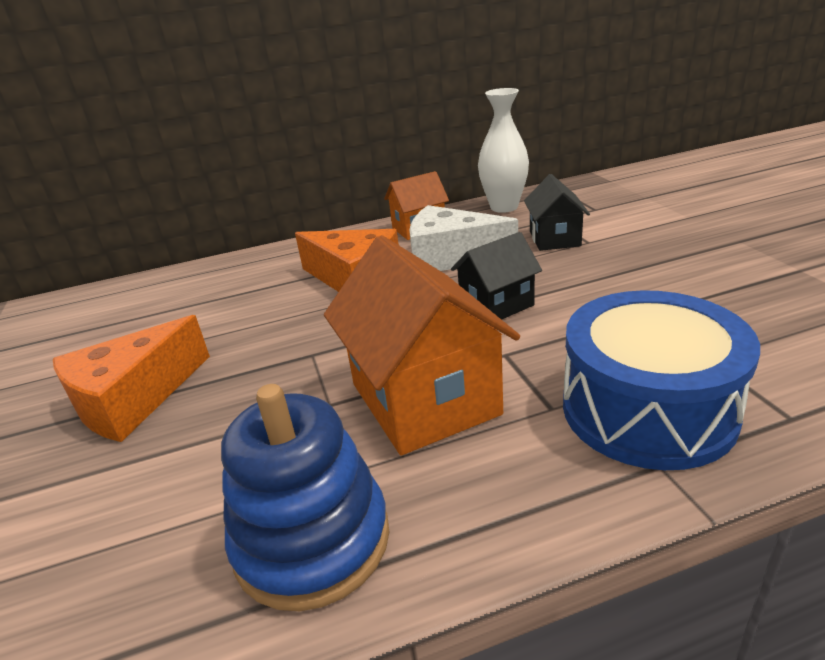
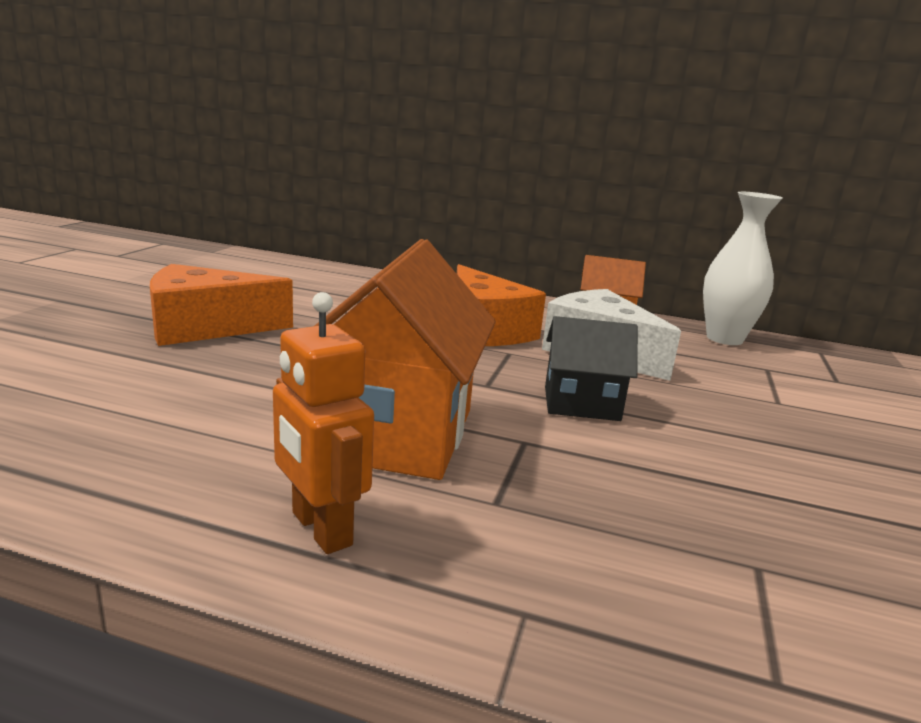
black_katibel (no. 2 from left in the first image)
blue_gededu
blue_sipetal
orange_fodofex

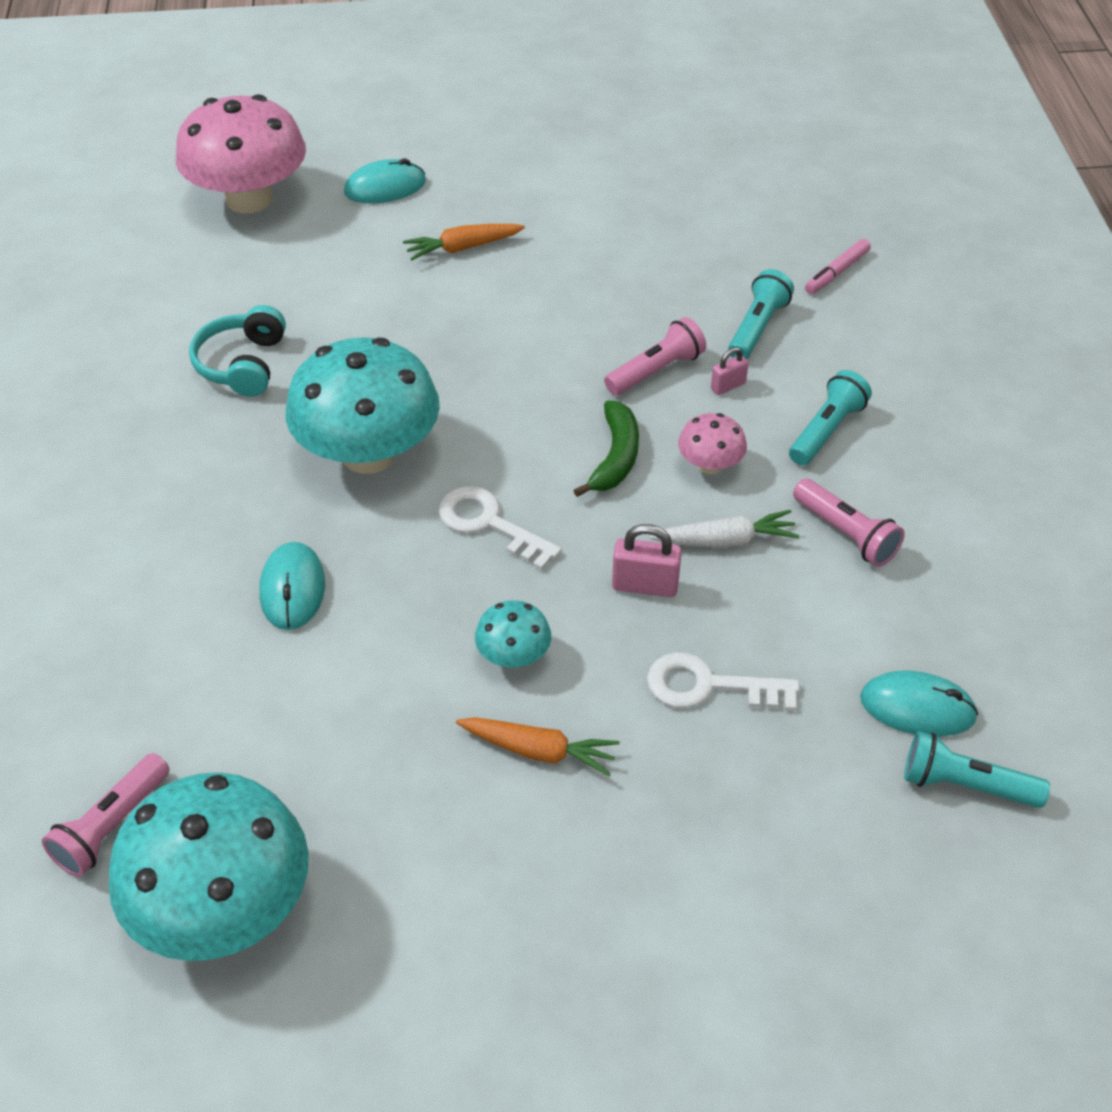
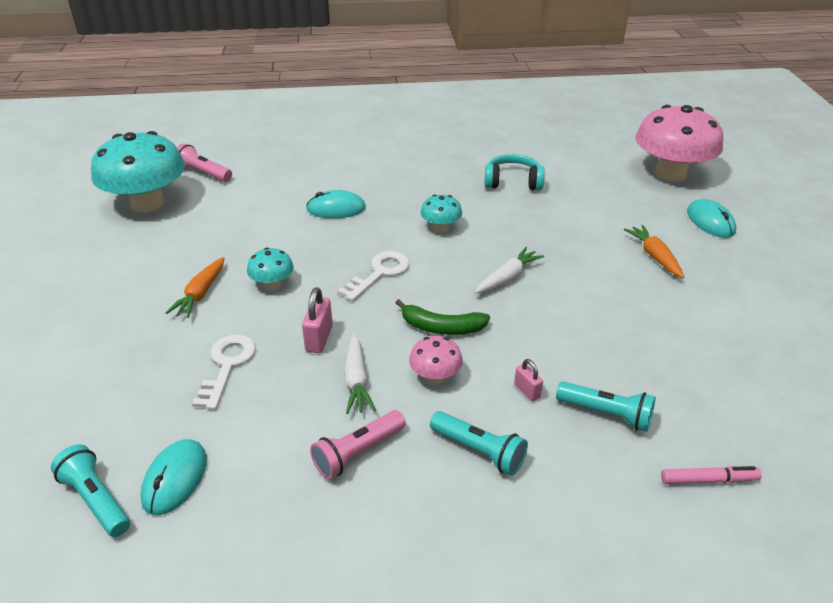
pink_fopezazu
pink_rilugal (no. 2 from left in the first image)
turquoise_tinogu (no. 3 from left)
turquoise_rilugal (no. 1 from left)
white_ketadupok (no. 2 from left)

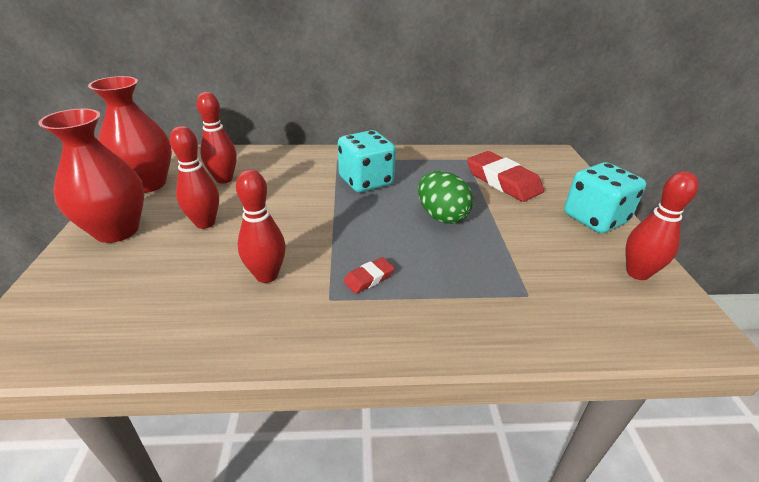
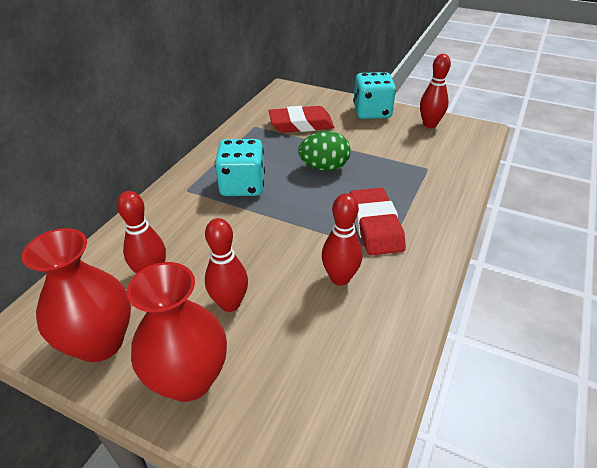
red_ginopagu (no. 2 from left)

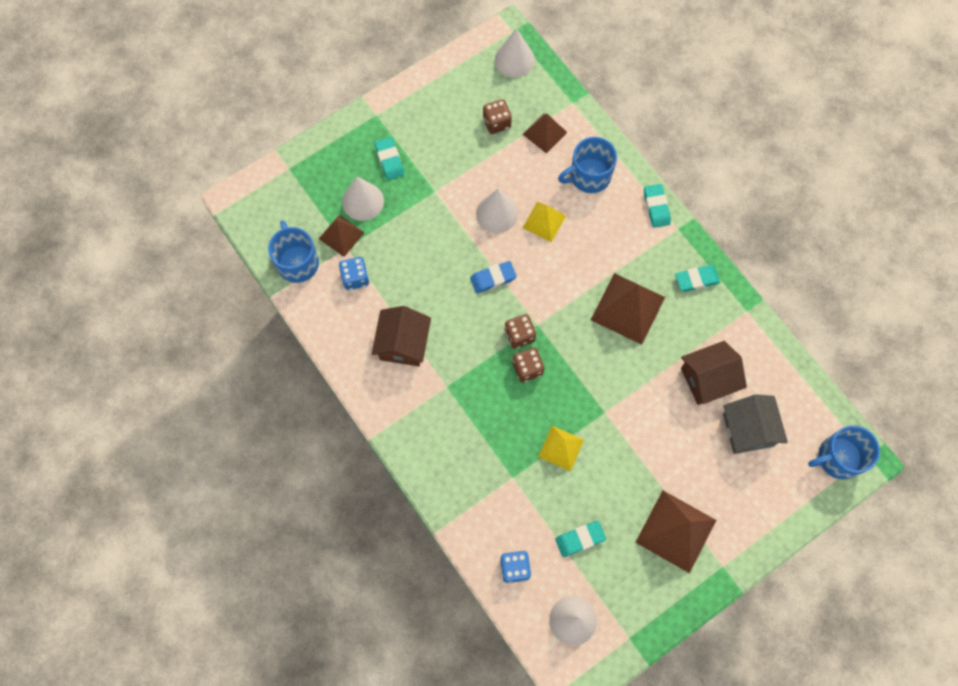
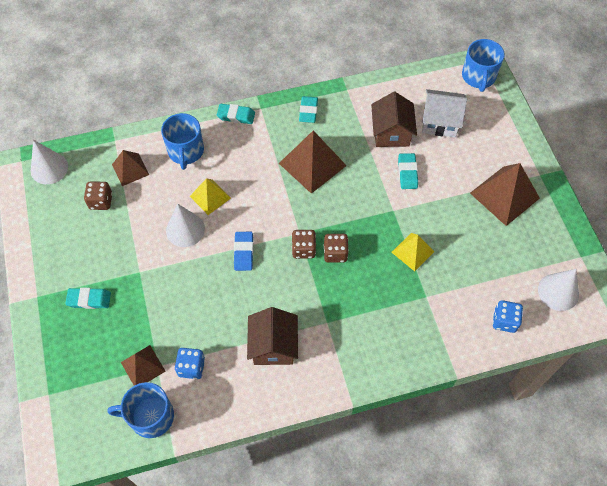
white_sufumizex (no. 1 from left in the first image)
brown_katibel (no. 1 from left)
white_katibel
turquoise_ginopagu (no. 4 from left)

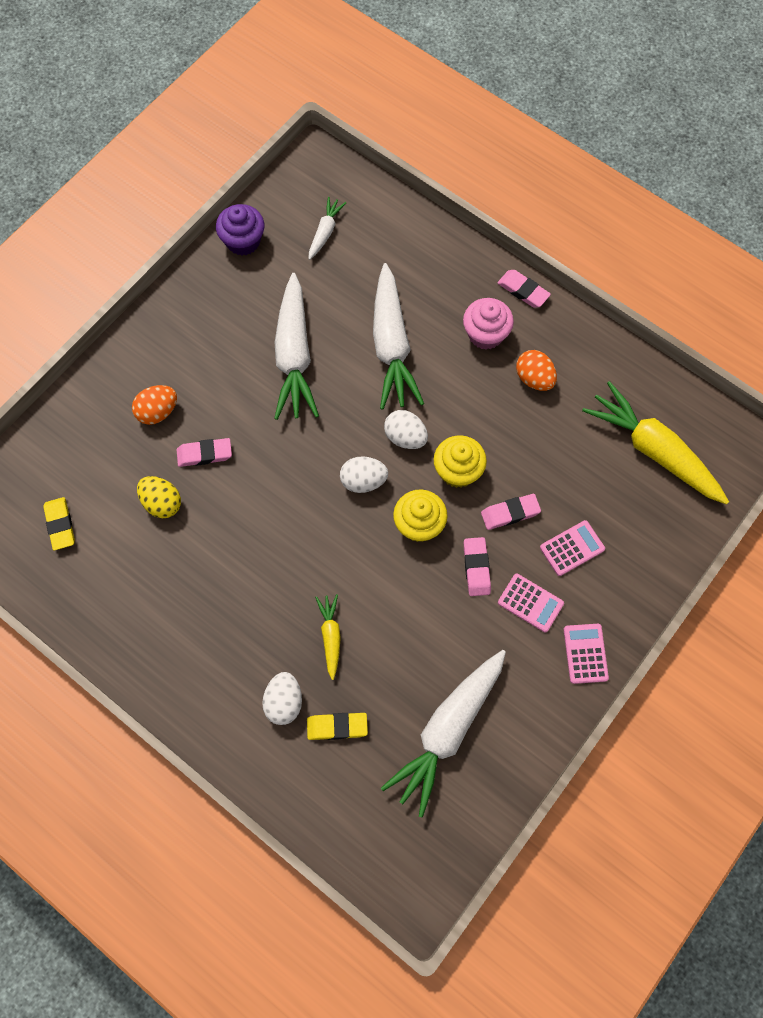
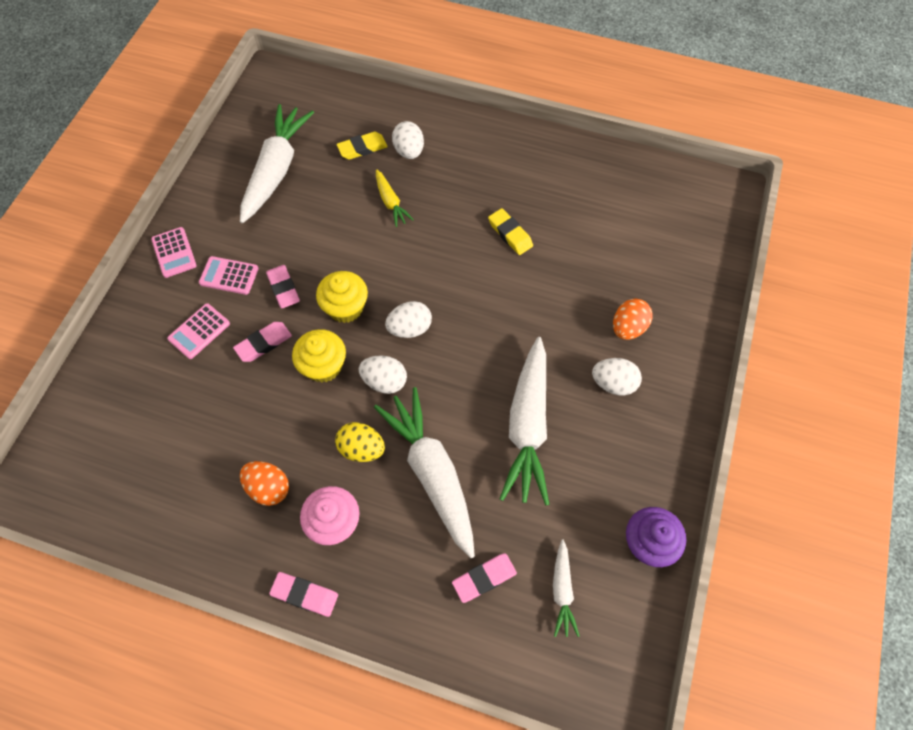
white_ketadupok (no. 3 from left)
yellow_ketadupok (no. 2 from left in the first image)
pink_ginopagu (no. 4 from left)
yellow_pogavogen
yellow_ginopagu (no. 2 from left)
white_pogavogen (no. 4 from left)

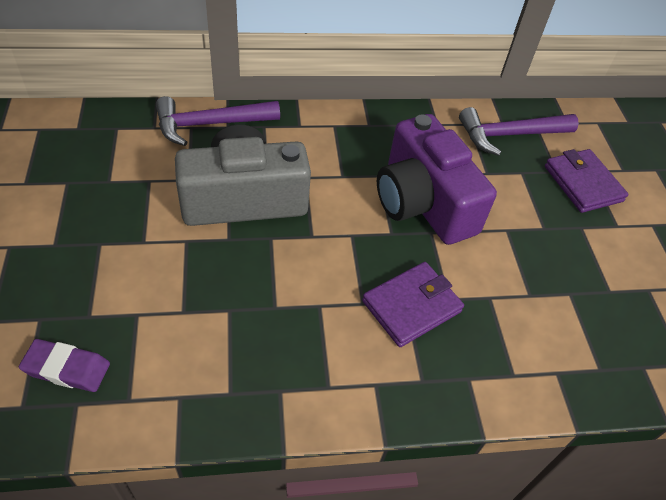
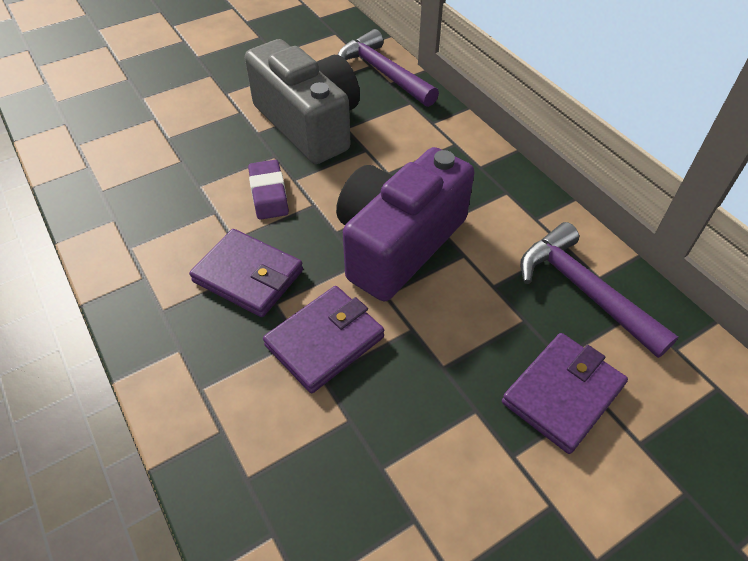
purple_ginopagu
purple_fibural (no. 2 from left)

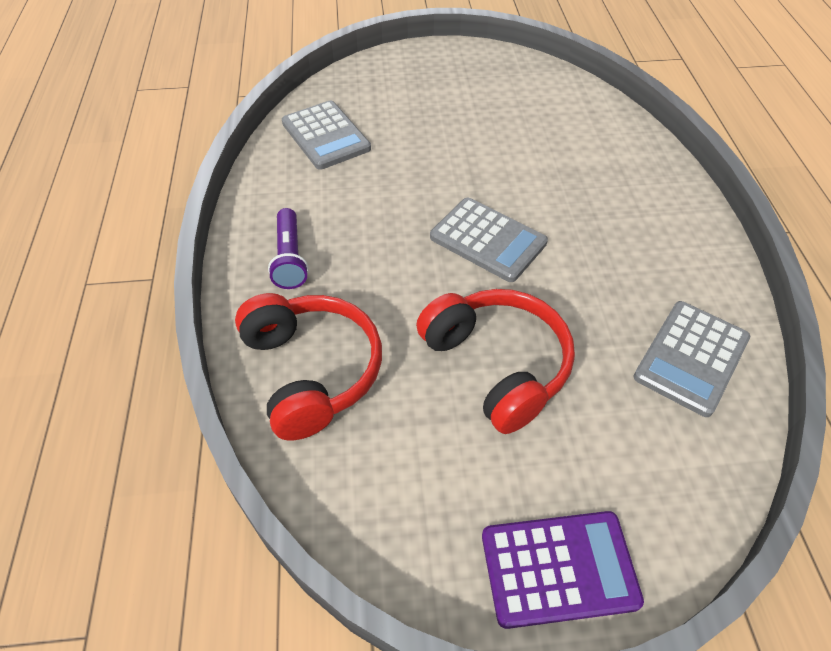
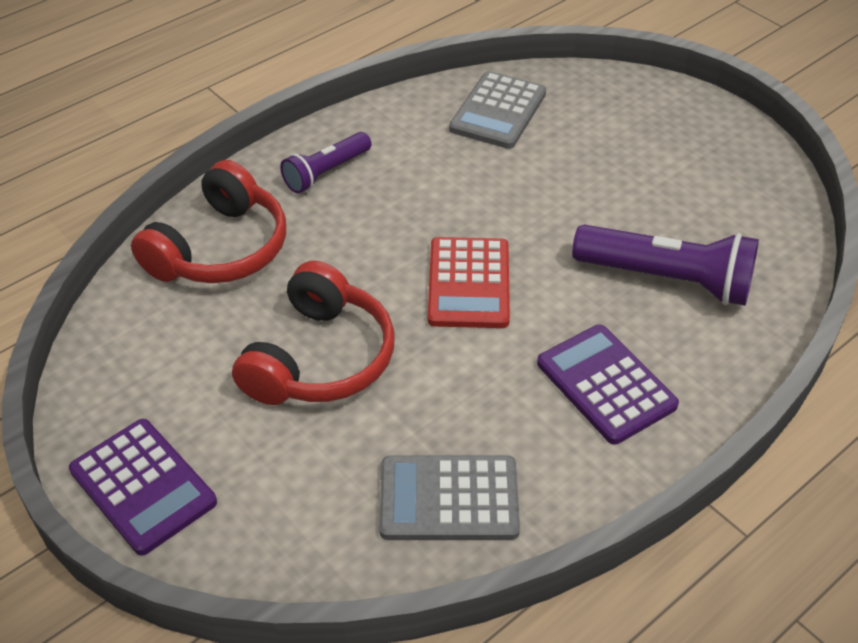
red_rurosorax
purple_rilugal (no. 2 from left)
purple_rurosorax (no. 2 from left)

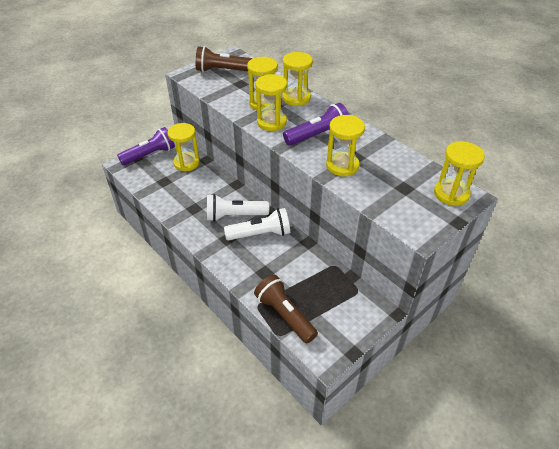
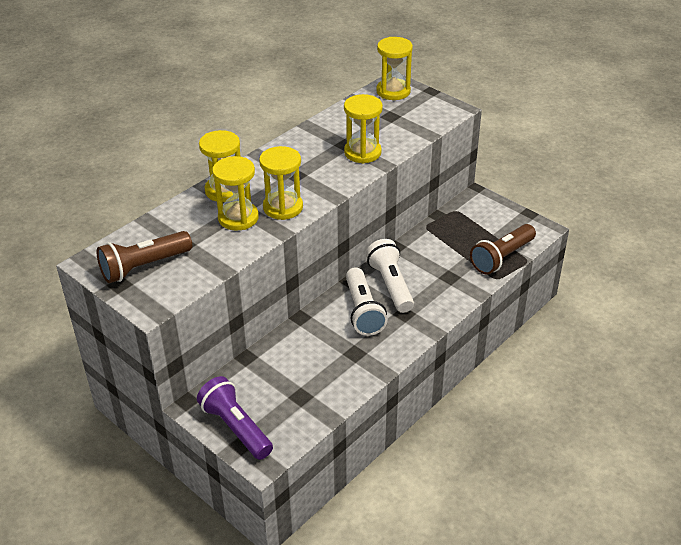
brown_rilugal (no. 1 from left)
purple_rilugal (no. 2 from left in the first image)
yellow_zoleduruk (no. 1 from left in the first image)

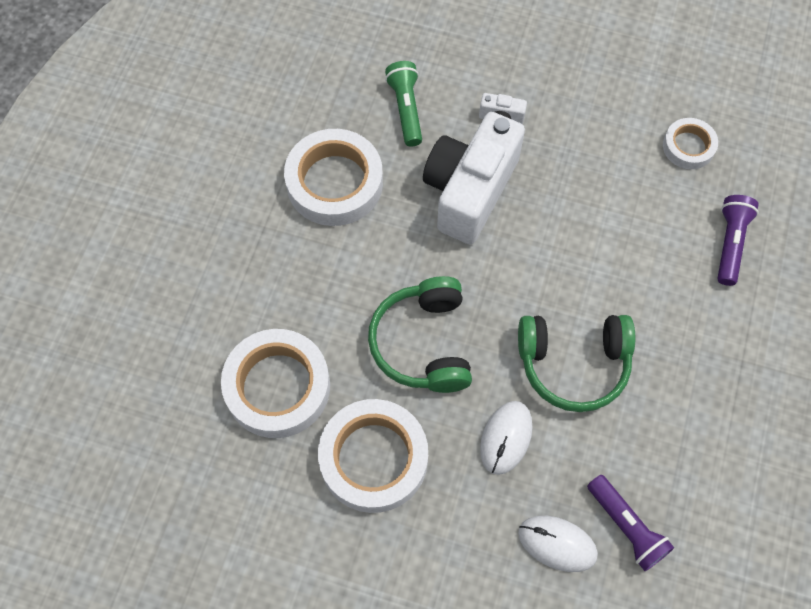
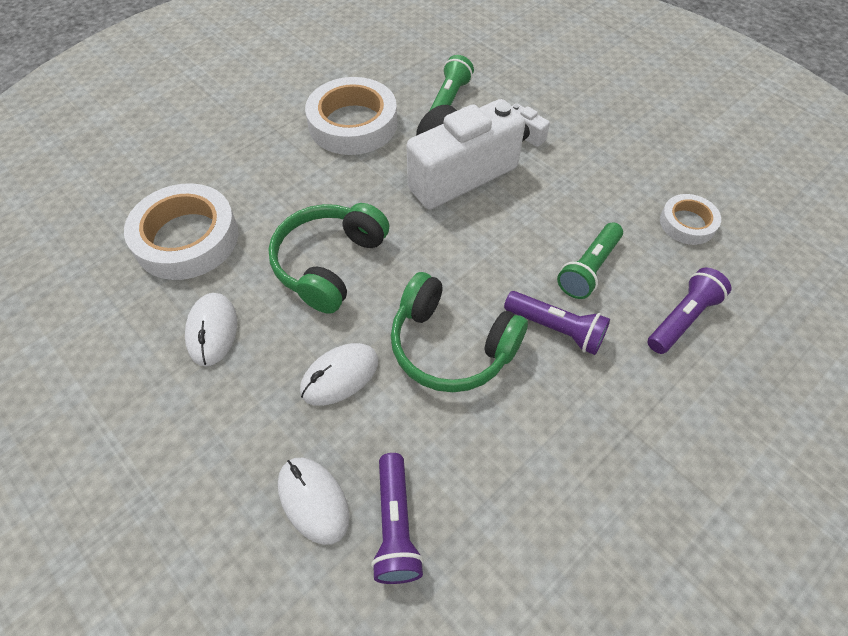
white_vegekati (no. 1 from left)
green_rilugal (no. 2 from left)
purple_rilugal (no. 2 from left)

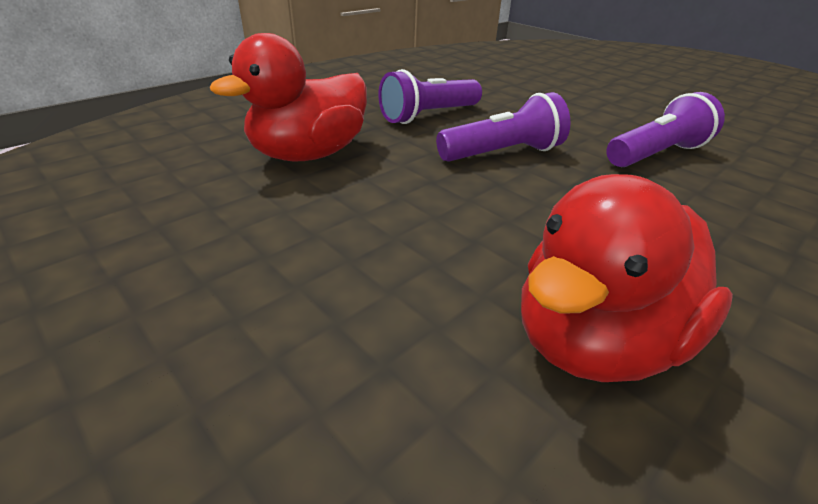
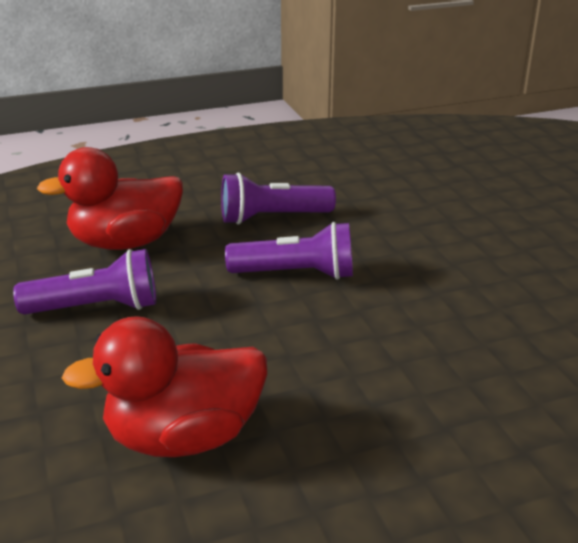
purple_rilugal (no. 1 from left)

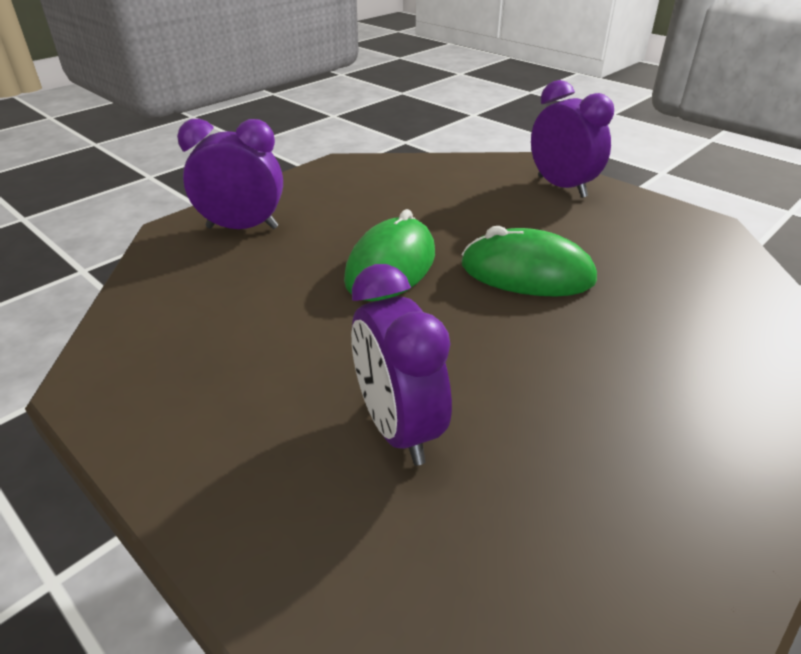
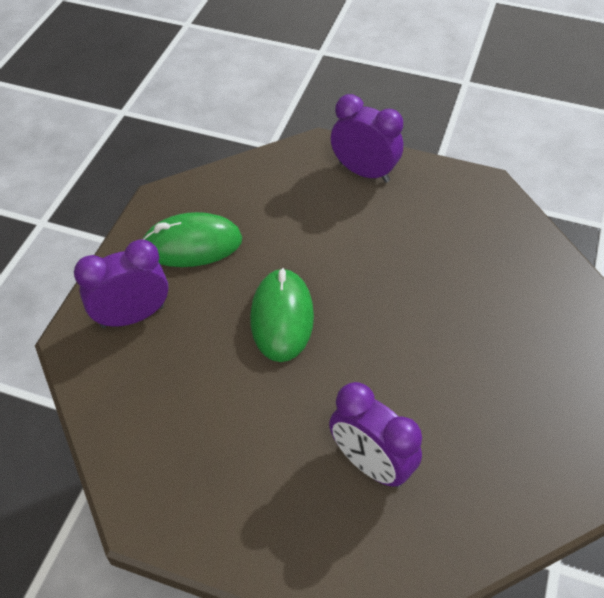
green_vegekati (no. 1 from left)

